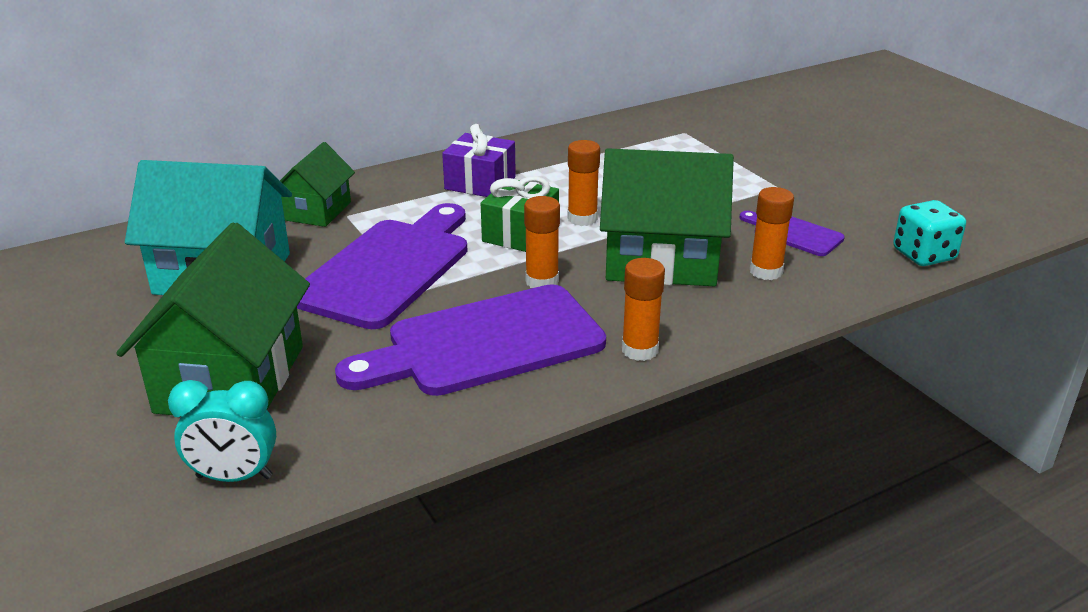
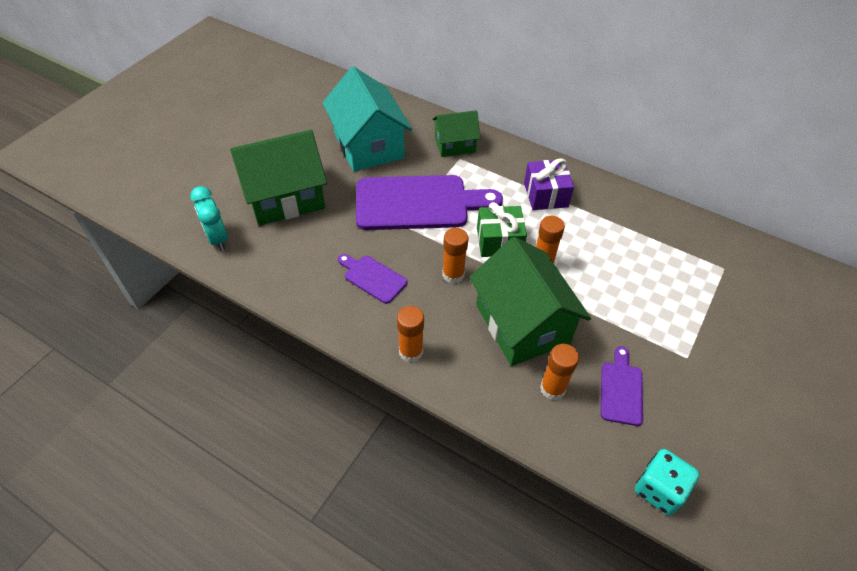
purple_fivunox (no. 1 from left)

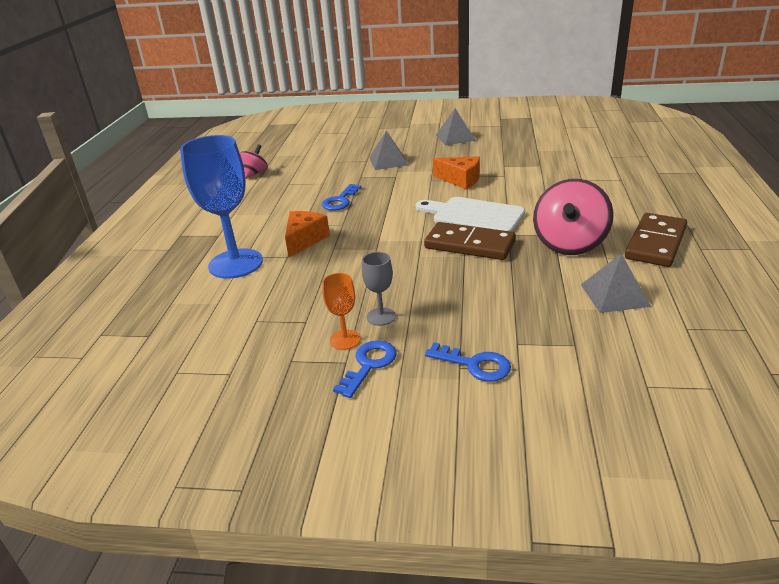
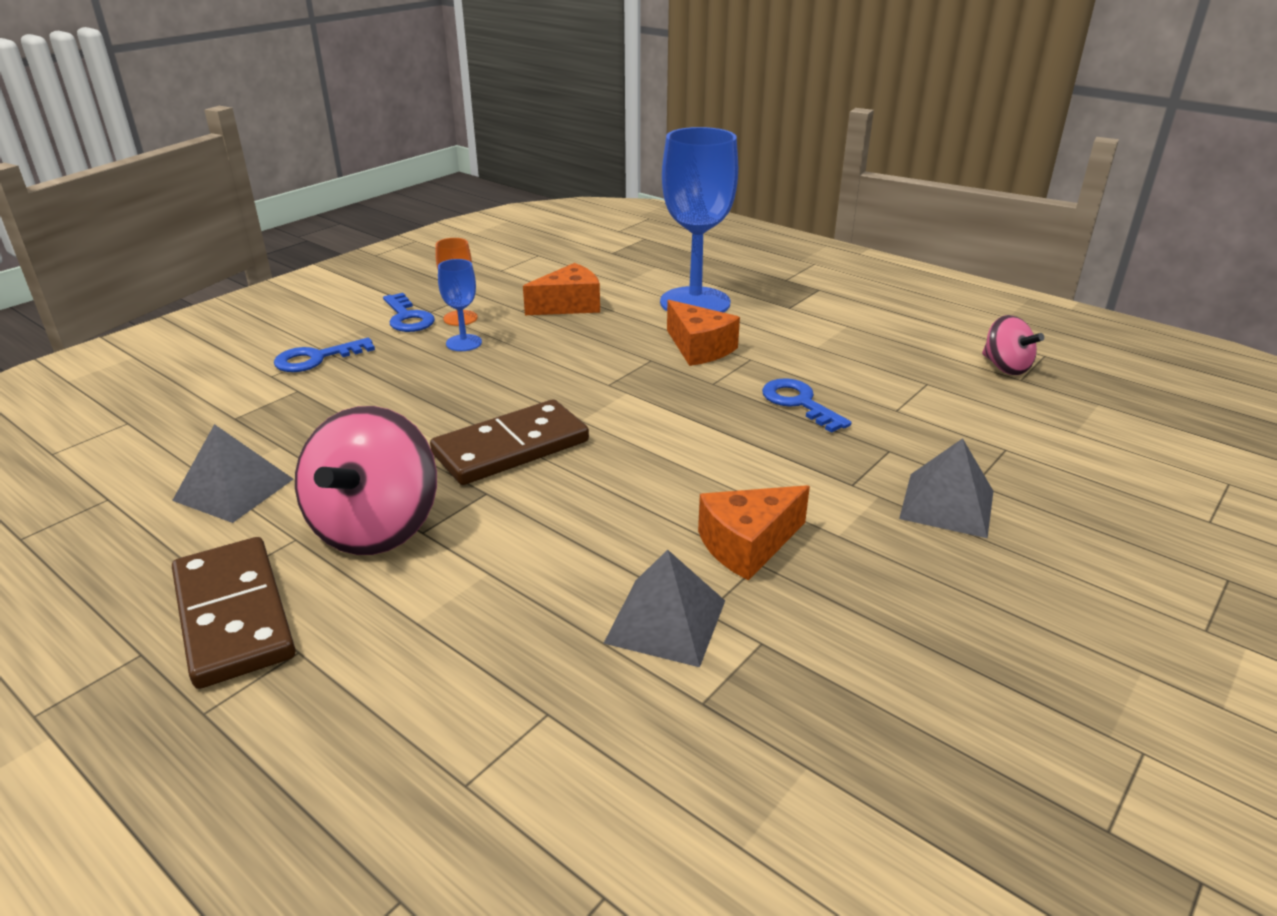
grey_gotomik (no. 2 from left)
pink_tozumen (no. 1 from left)
white_fivunox
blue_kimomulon (no. 1 from left)
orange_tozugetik (no. 1 from left)

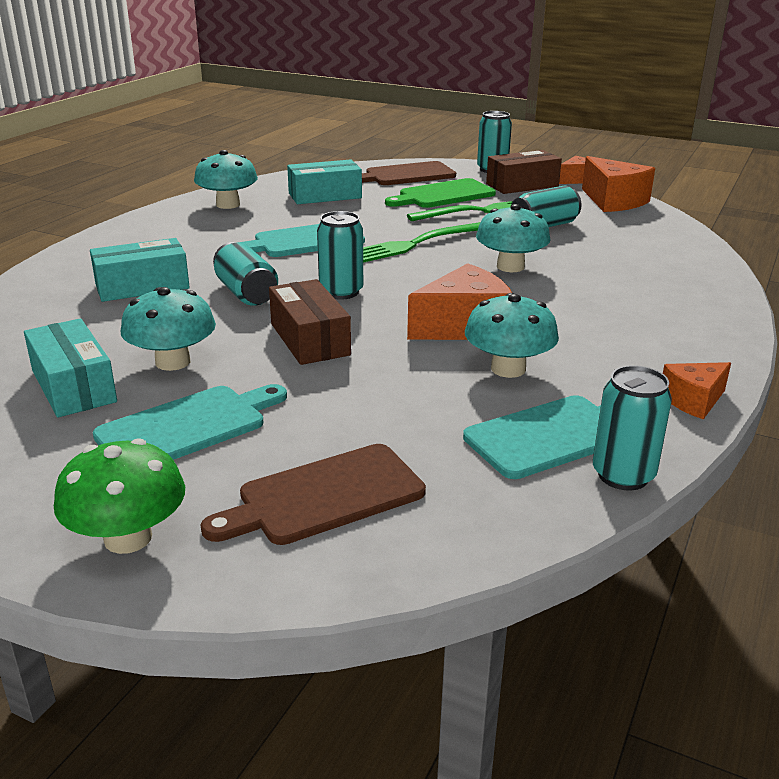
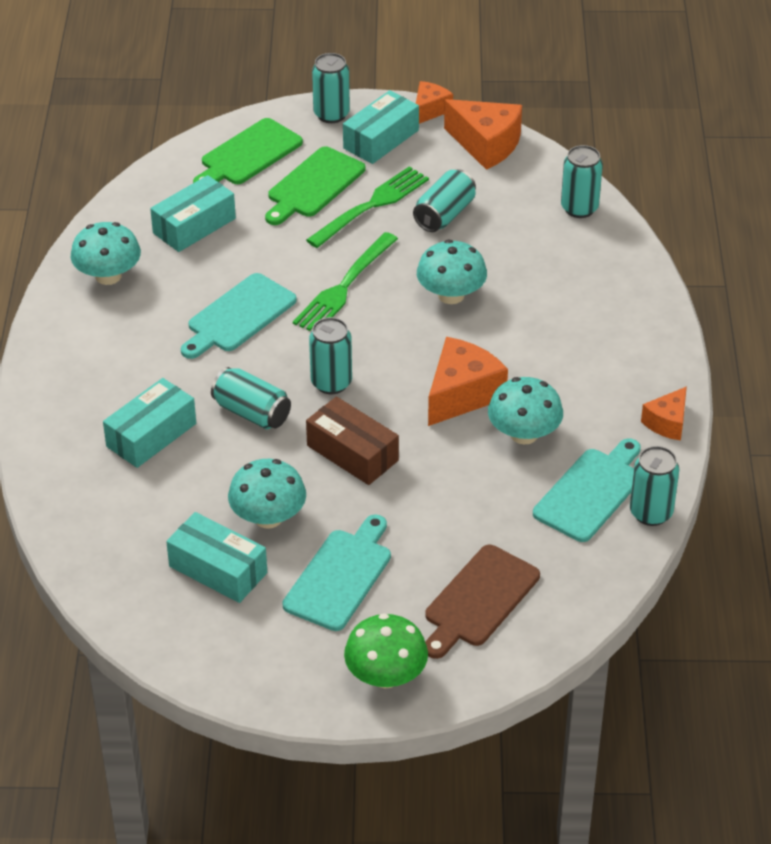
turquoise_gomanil (no. 4 from left)
green_fivunox (no. 1 from left)
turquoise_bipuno (no. 5 from left)

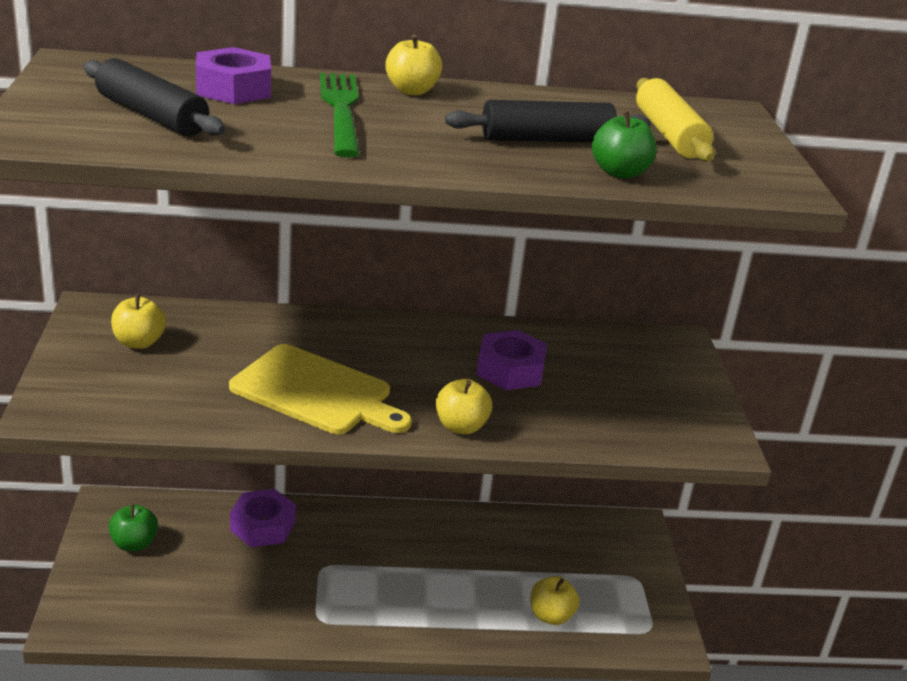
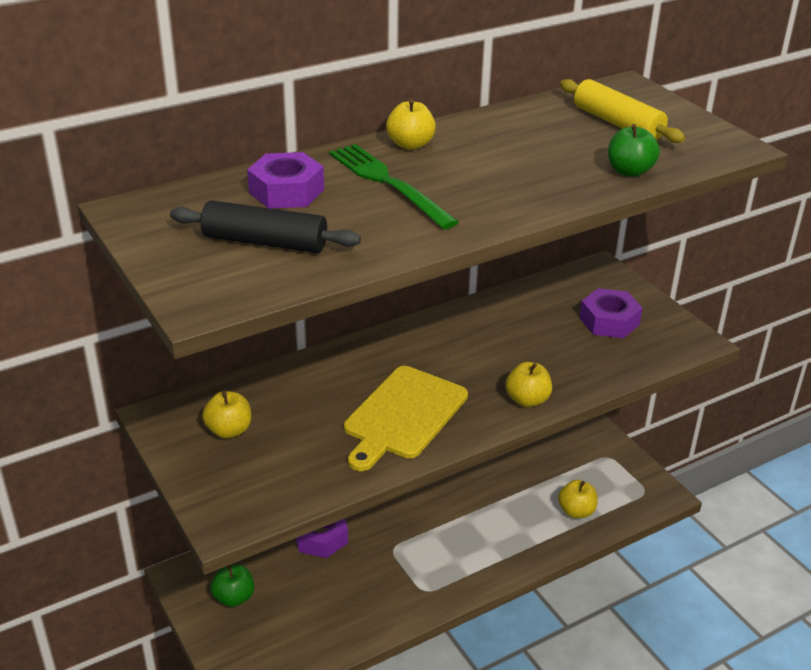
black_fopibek (no. 2 from left in the first image)
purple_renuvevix (no. 3 from left)
yellow_fivunox

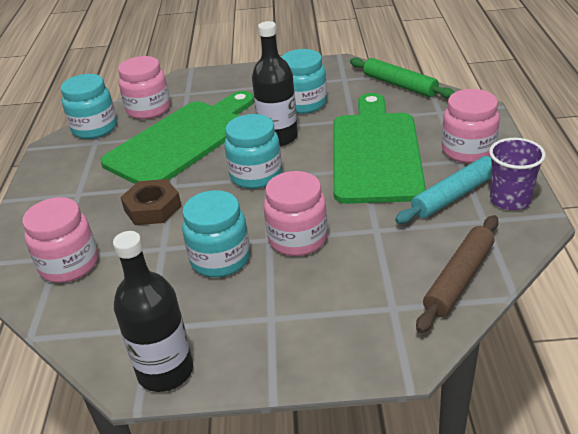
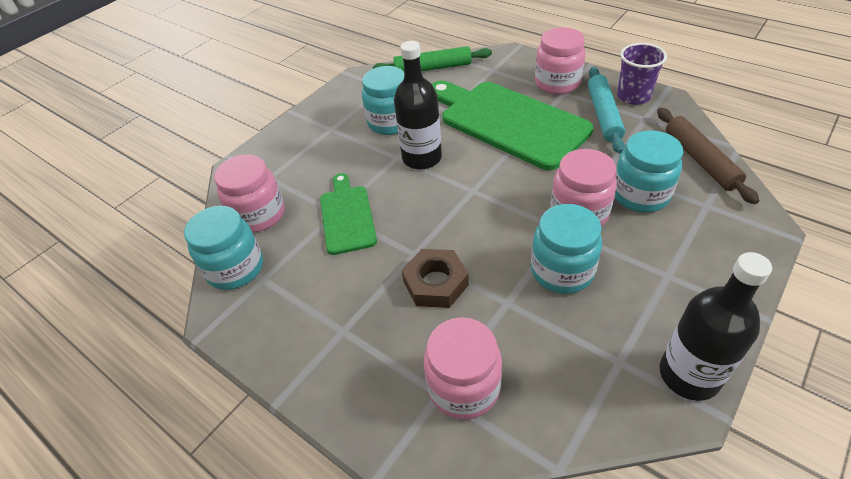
green_fivunox (no. 1 from left)
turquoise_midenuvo (no. 4 from left)

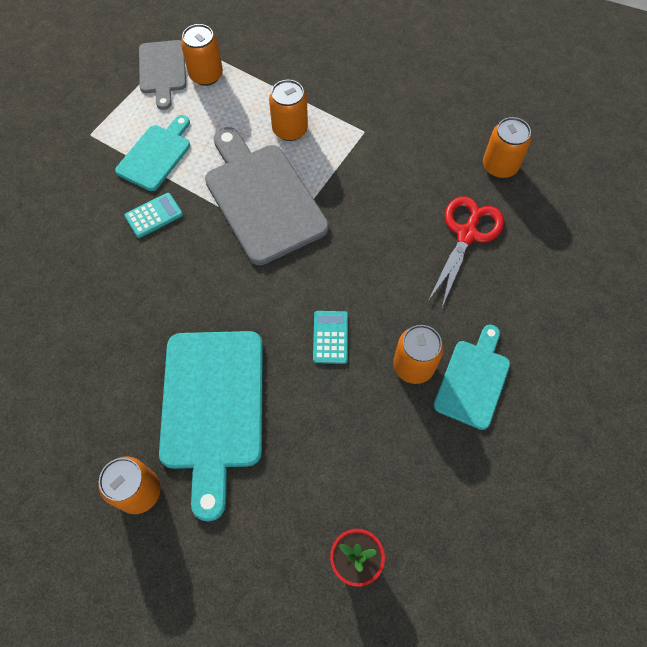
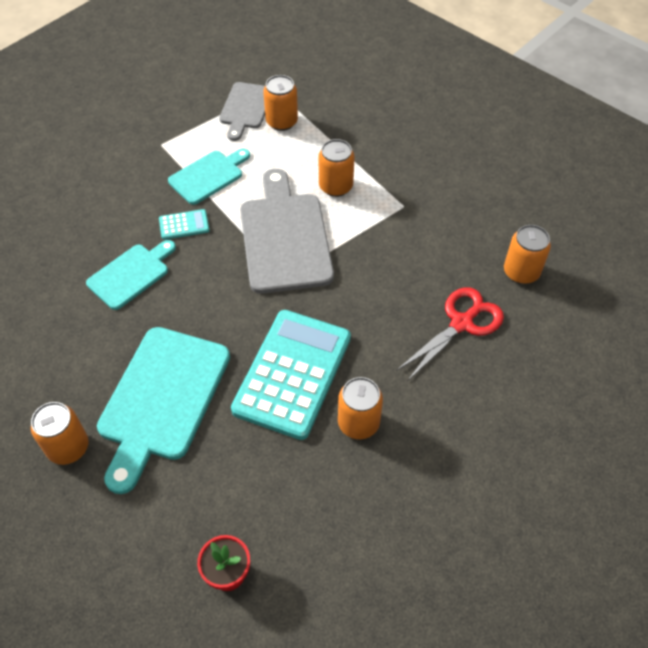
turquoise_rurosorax (no. 2 from left)
turquoise_fivunox (no. 1 from left)

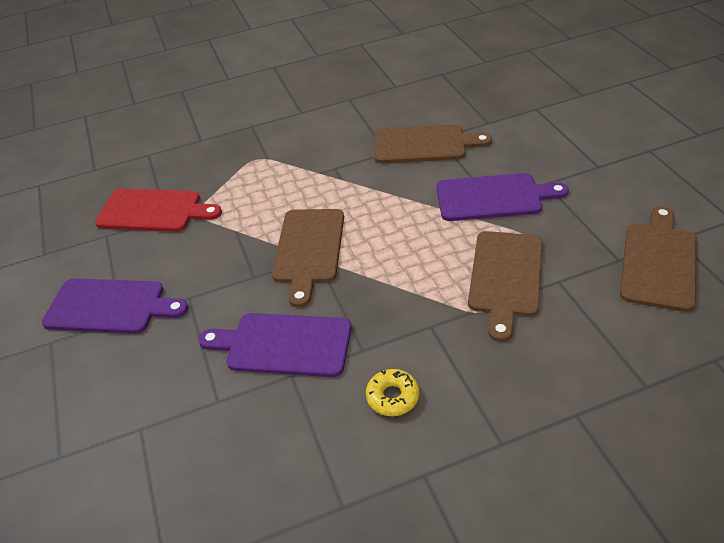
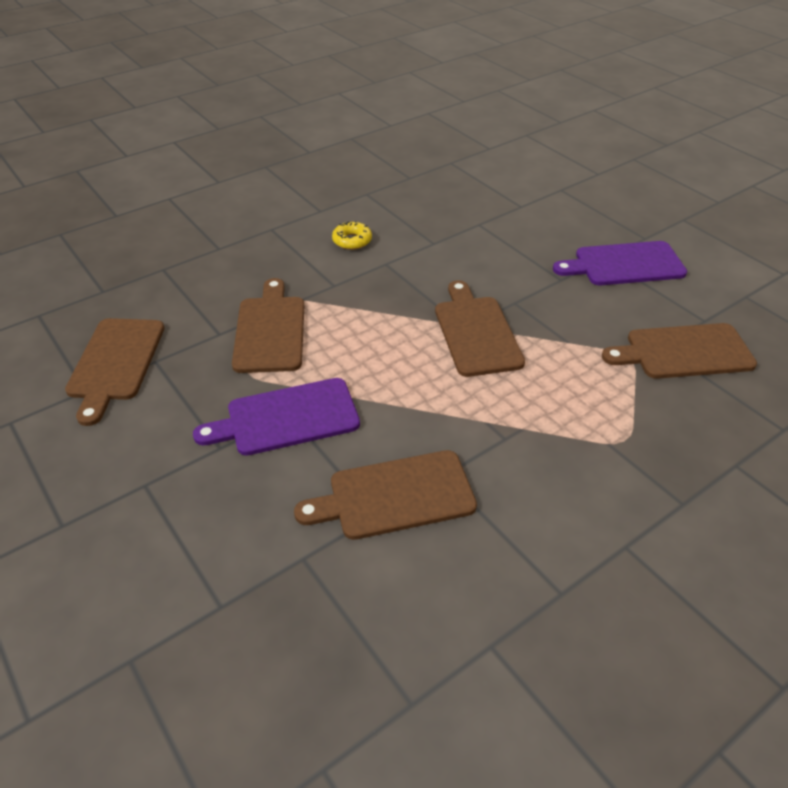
brown_fivunox (no. 5 from left)
purple_fivunox (no. 2 from left in the first image)

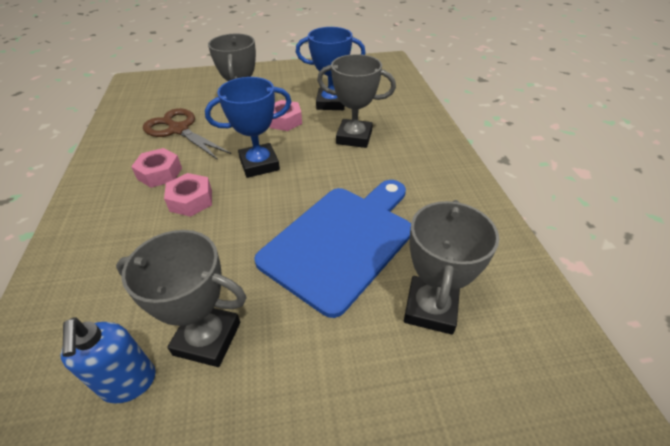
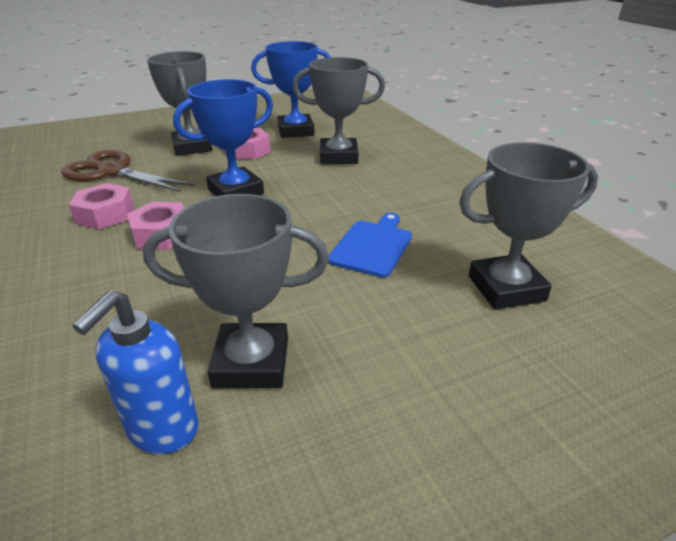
blue_fivunox
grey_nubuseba (no. 4 from left)
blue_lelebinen

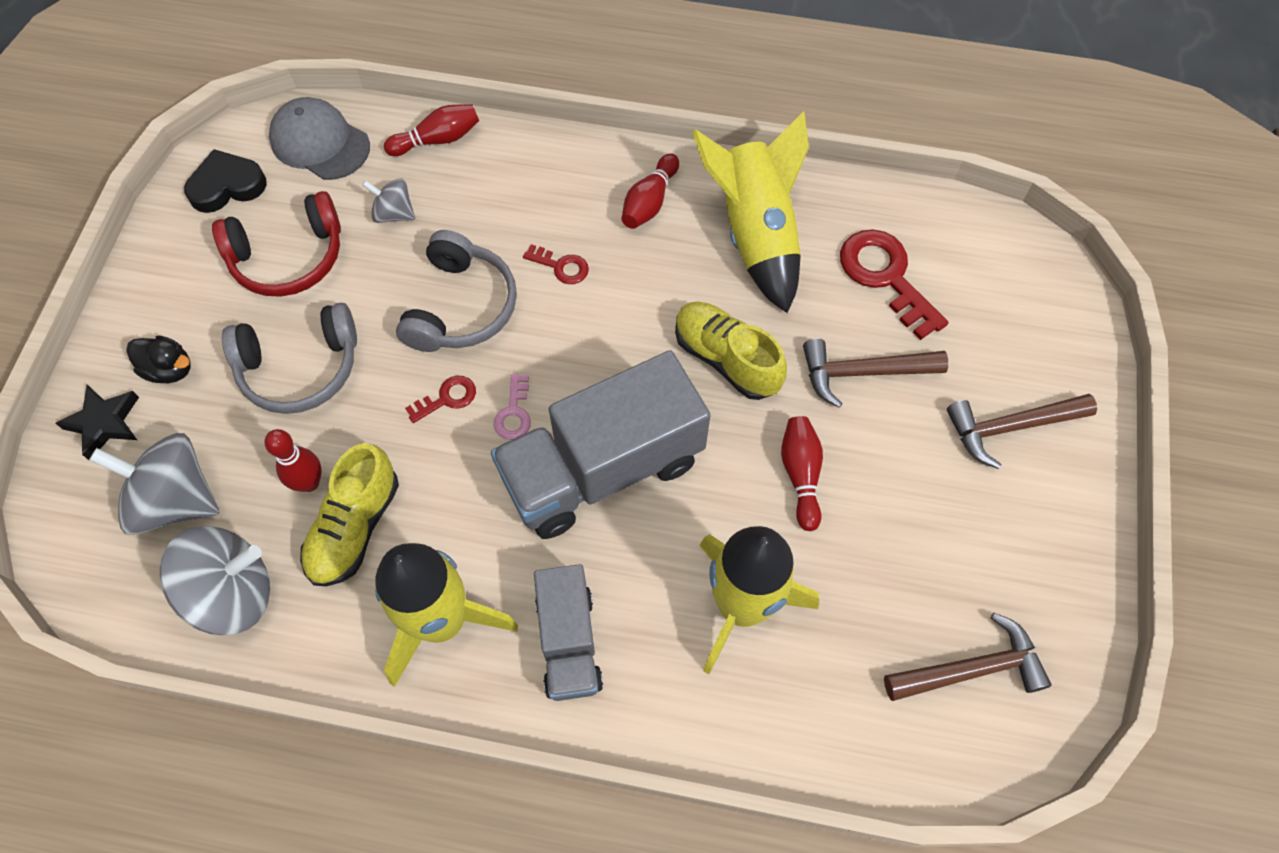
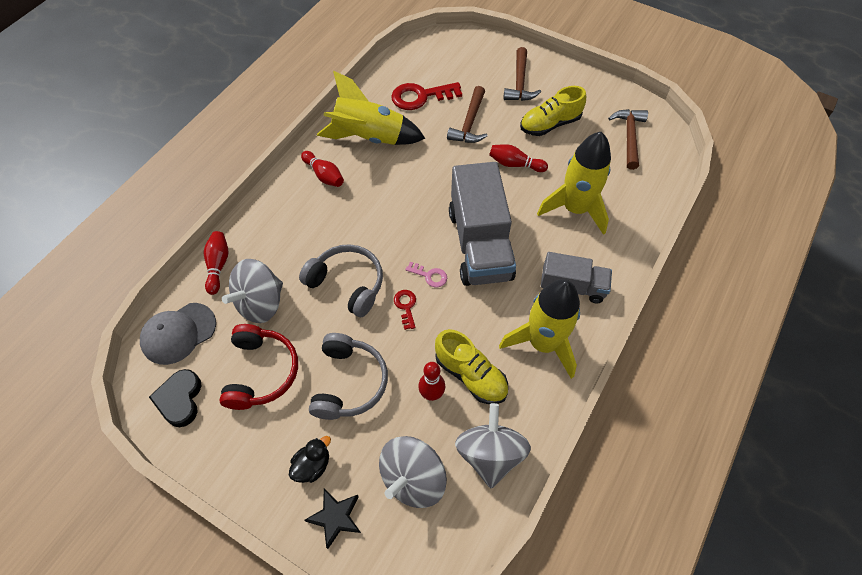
grey_tozumen (no. 1 from left)
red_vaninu (no. 2 from left in the first image)
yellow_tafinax (no. 2 from left)

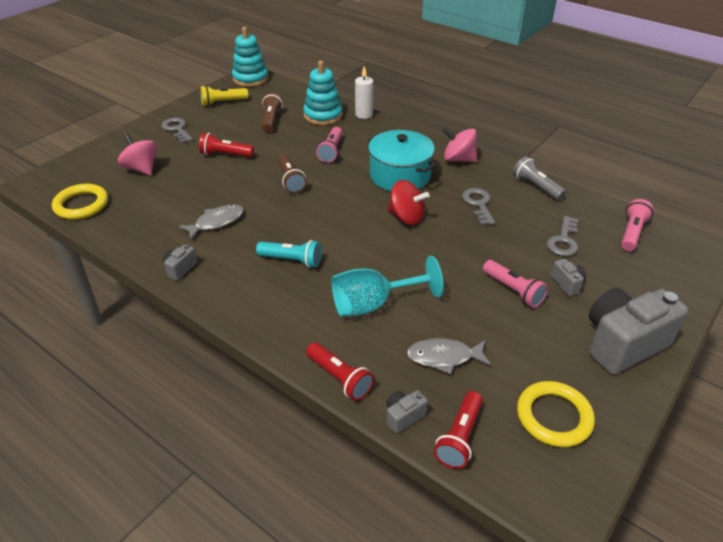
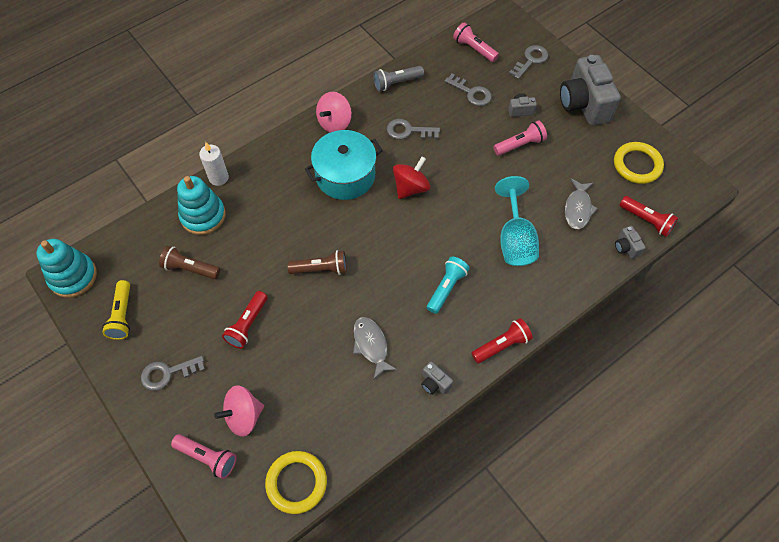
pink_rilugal (no. 1 from left)
red_rilugal (no. 2 from left)
grey_vaninu (no. 4 from left)

